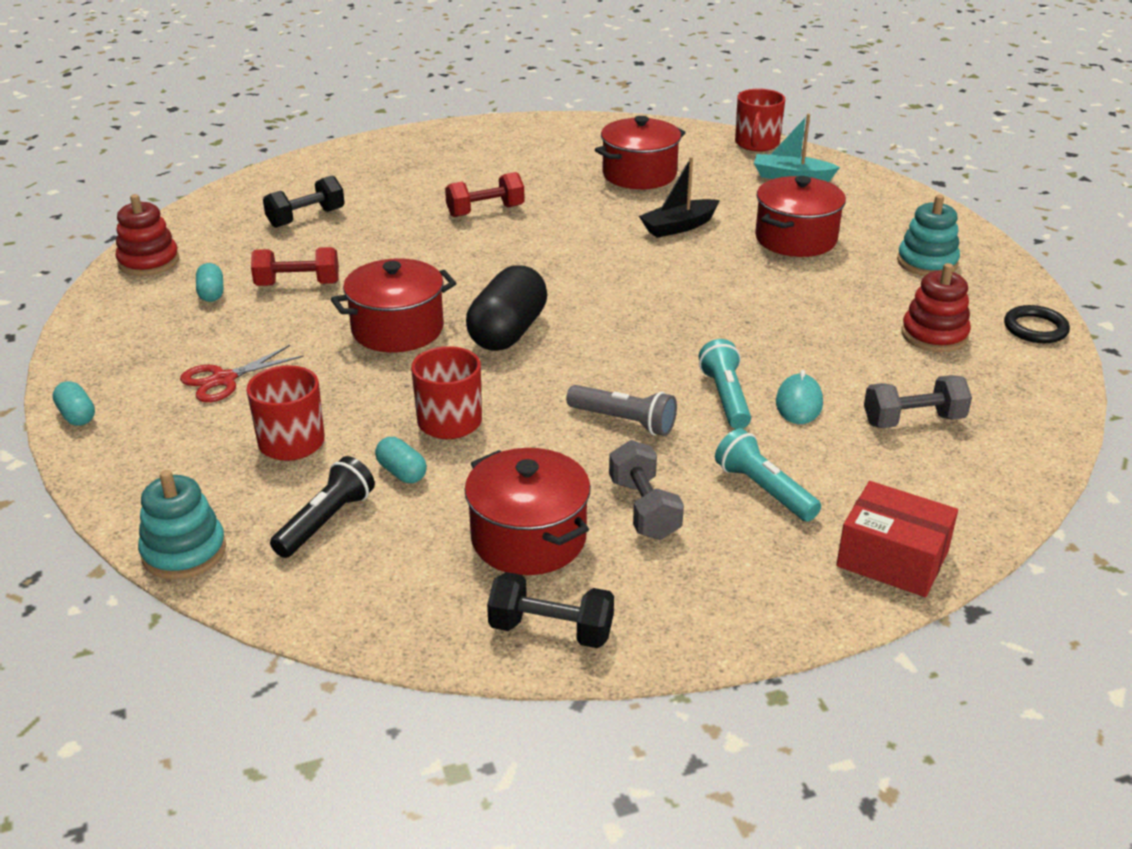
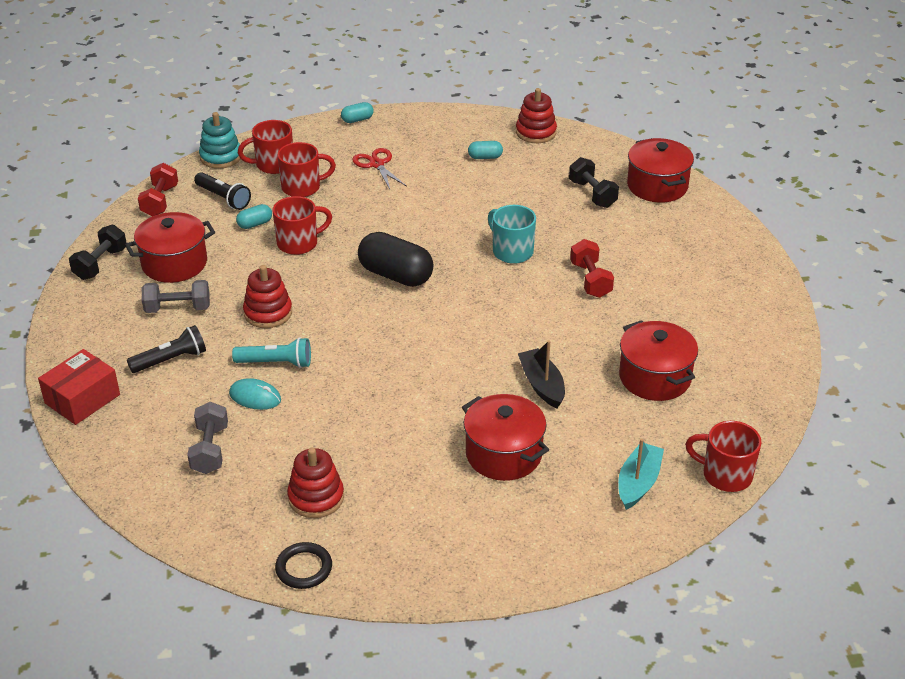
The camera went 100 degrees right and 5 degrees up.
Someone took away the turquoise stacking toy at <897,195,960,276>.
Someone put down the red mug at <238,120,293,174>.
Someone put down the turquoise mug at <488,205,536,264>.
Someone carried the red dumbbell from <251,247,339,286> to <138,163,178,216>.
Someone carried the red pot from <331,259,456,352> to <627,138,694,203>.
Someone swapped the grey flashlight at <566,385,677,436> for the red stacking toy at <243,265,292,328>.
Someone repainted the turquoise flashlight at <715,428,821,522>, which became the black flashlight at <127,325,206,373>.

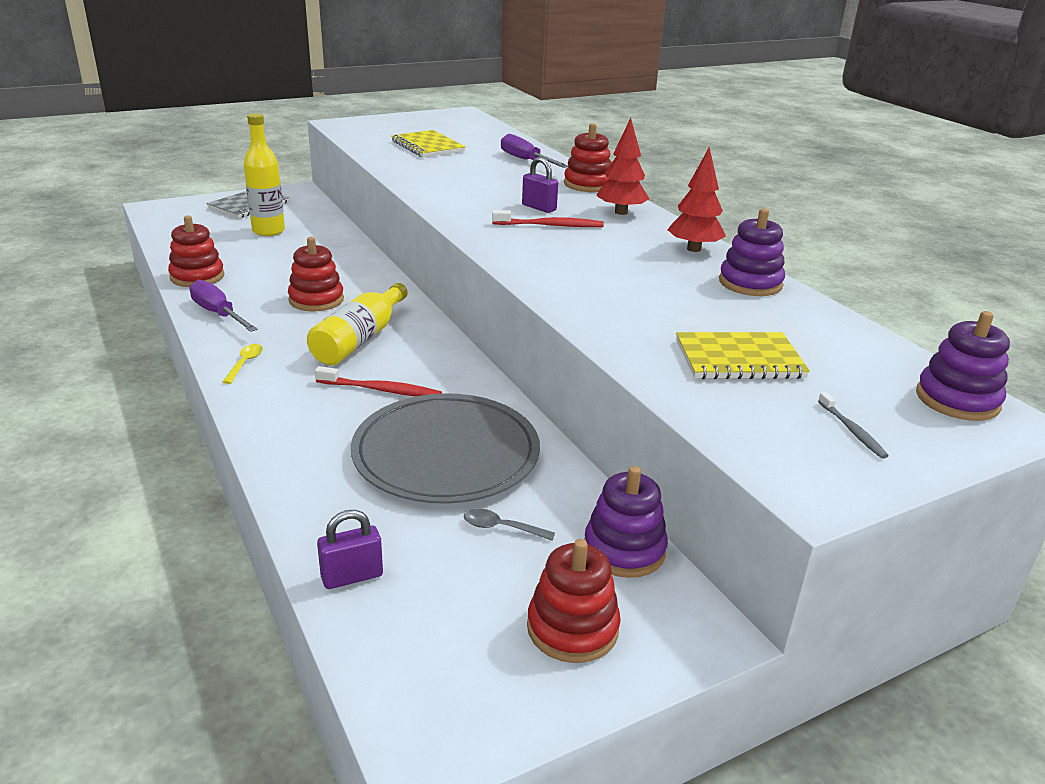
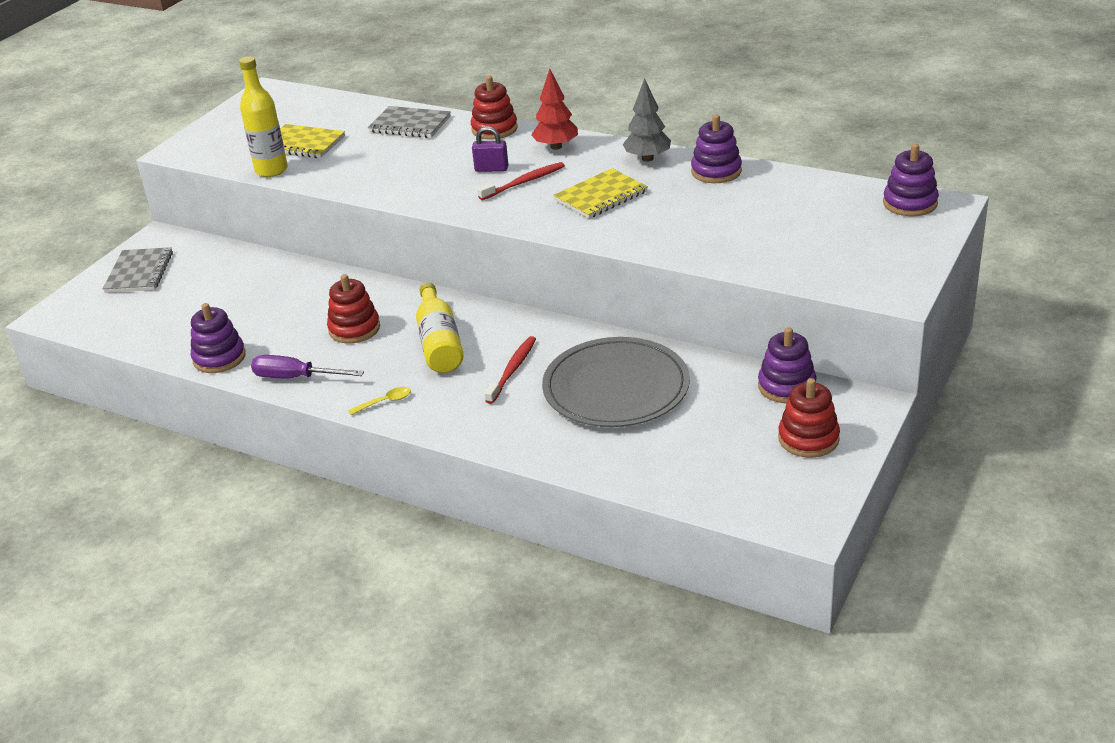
The camera went 30 degrees left and 5 degrees up.
Someone took away the purple padlock at <317,510,383,589>.
Someone took away the grey spoon at <464,509,555,541>.
Someone took away the grey toothbrush at <818,392,888,459>.
Someone carried the yellow bottle from <244,113,285,236> to <239,56,288,177>.
Someone carried the yellow notebook from <676,332,810,379> to <553,168,648,219>.
Someone swapped the purple screwdriver at <501,134,568,168> for the grey notebook at <368,106,451,138>.
Someone repainted the red stacking toy at <168,215,224,287>, which became the purple stacking toy at <191,303,246,373>.
Someone repainted the red tree at <667,147,726,252>, which became the grey tree at <623,78,671,162>.
Someone rotated the yellow spoon at <223,344,263,384> by 90 degrees clockwise.
Someone rotated the red toothbrush at <315,366,442,397> by 45 degrees counterclockwise.

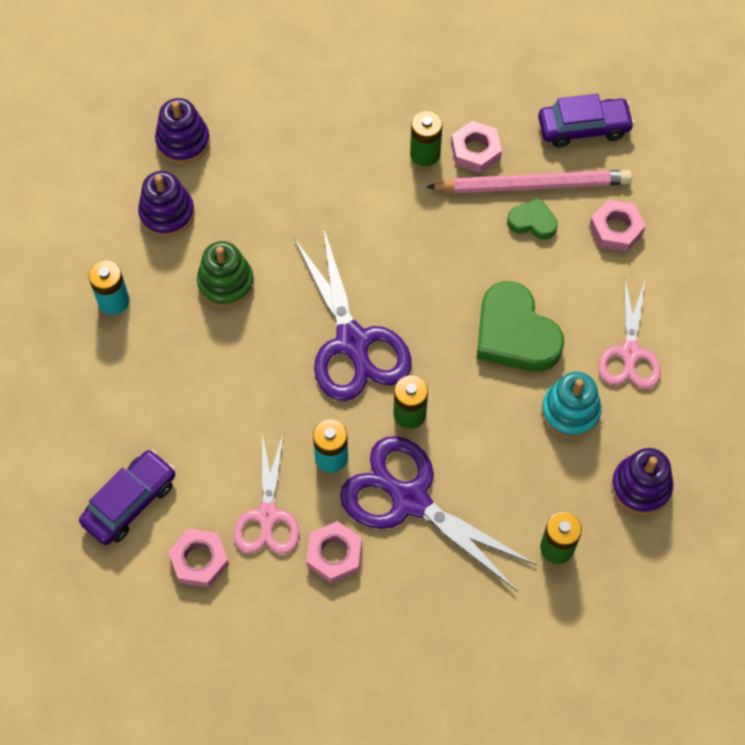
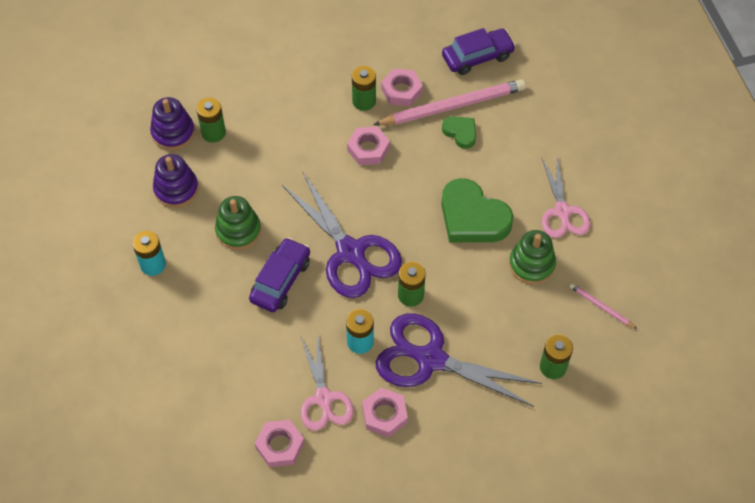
The camera went 15 degrees left and 5 degrees down.
Someone put down the green battery at <196,98,226,143>.
Someone carried the purple car from <79,450,175,545> to <249,237,310,312>.
Someone carried the pink nut from <589,200,646,252> to <347,127,390,165>.
Someone swapped the purple stacking toy at <611,448,673,515> for the pink pencil at <570,283,637,329>.
Someone repainted the turquoise stacking toy at <541,372,602,438>, which became the green stacking toy at <509,230,556,285>.
Someone rotated the green heart at <507,197,558,240> by 45 degrees clockwise.

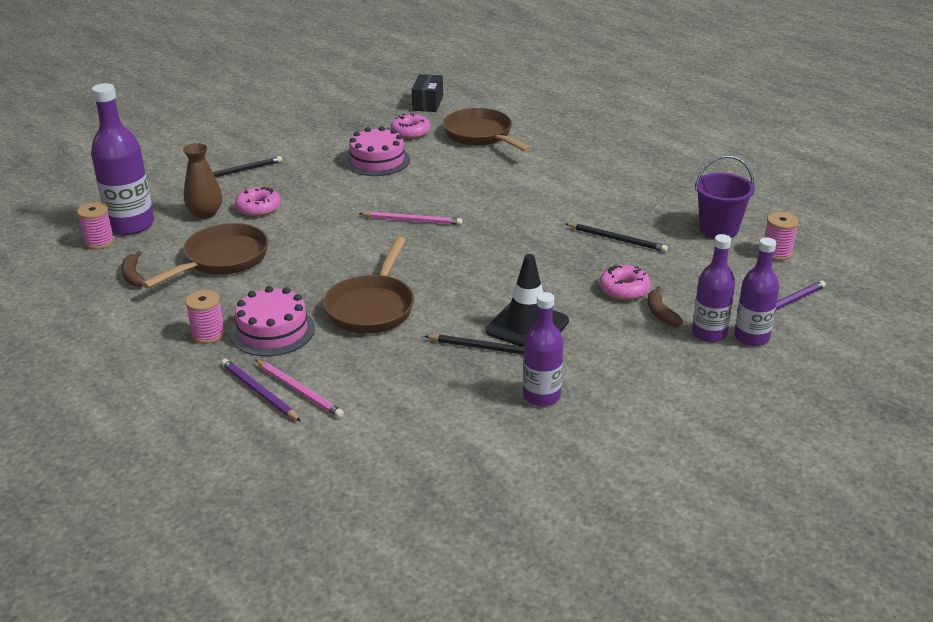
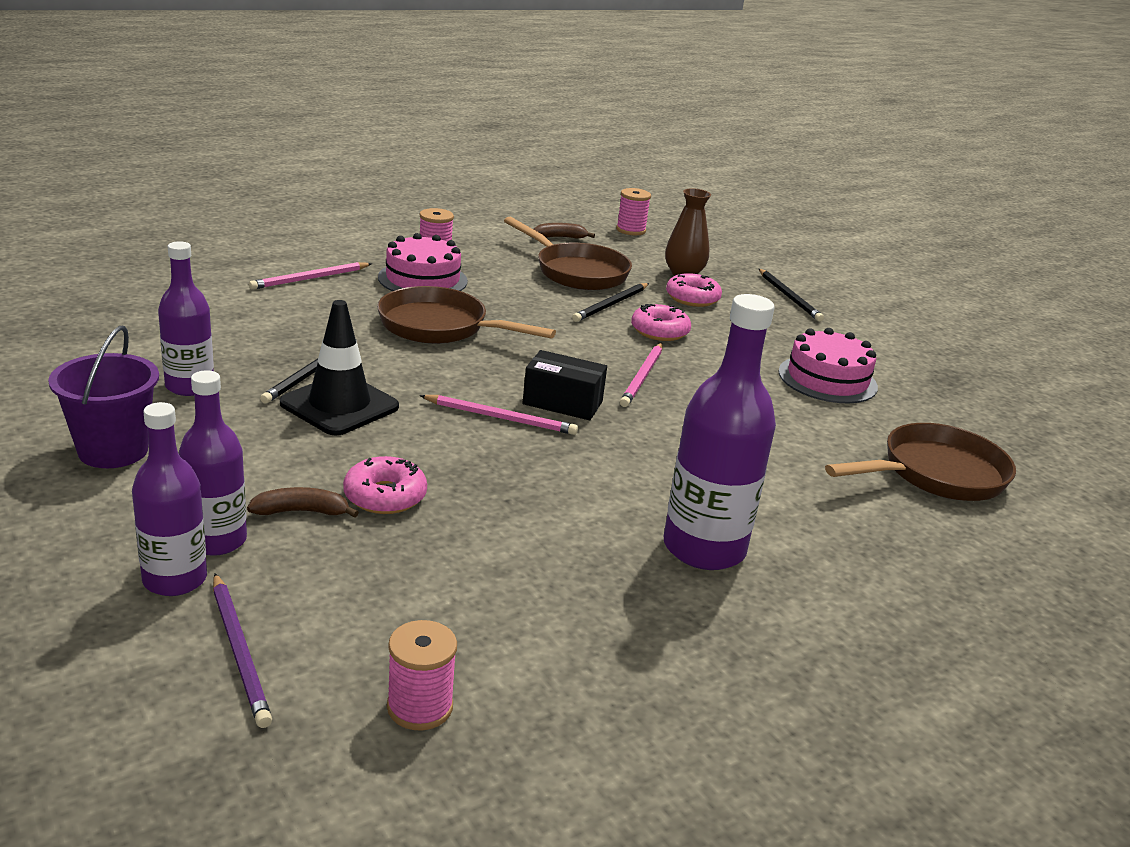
The camera went 95 degrees right and 5 degrees down.
Someone took away the purple pencil at <221,359,301,421>.
Someone put down the pink pencil at <420,395,578,435>.
Someone carried the purple bottle from <91,83,154,235> to <664,294,776,570>.
Someone carried the pink donut from <391,114,431,139> to <631,304,691,341>.
Someone carried the black box from <412,74,443,112> to <523,350,607,421>.
Someone carried the black pencil from <566,223,668,252> to <572,283,649,322>.
Someone carried the purple bucket from <695,155,755,238> to <48,325,159,468>.

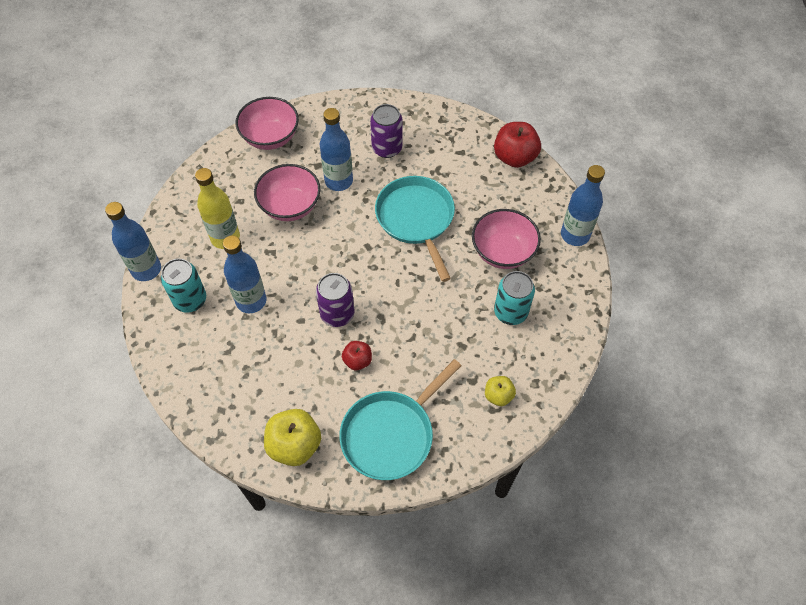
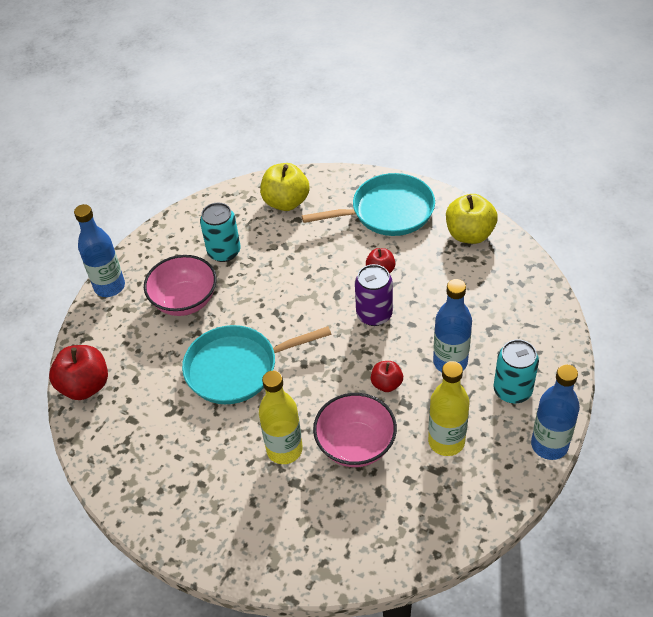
The camera went 145 degrees left and 10 degrees down.
Someone took away the pink bowl at <236,97,299,150>.
Someone took away the purple can at <370,104,402,158>.
Someone put down the red apple at <371,361,403,392>.
Someone repainted the blue bottle at <320,108,353,191>, which became the yellow bottle at <259,371,303,464>.
Someone rotated the turquoise pan at <375,176,455,282> by 60 degrees clockwise.
Someone scaled the yellow apple at <485,376,516,406> by 1.77.

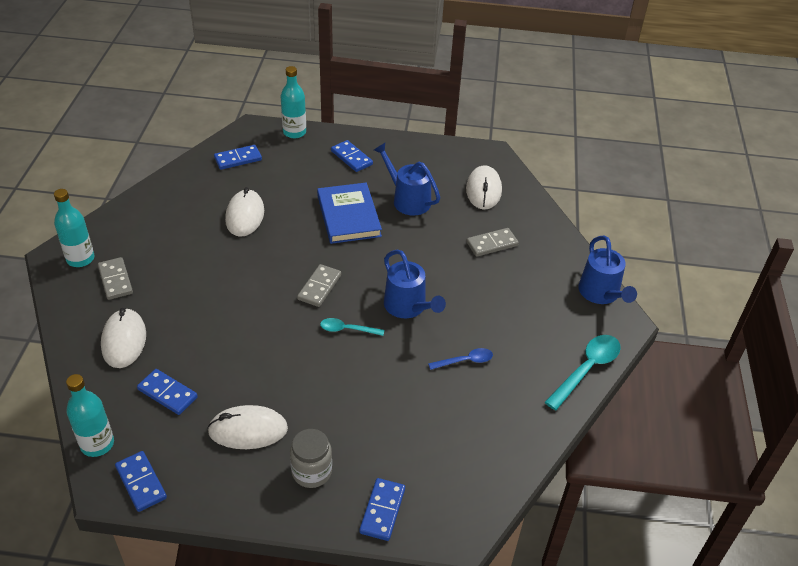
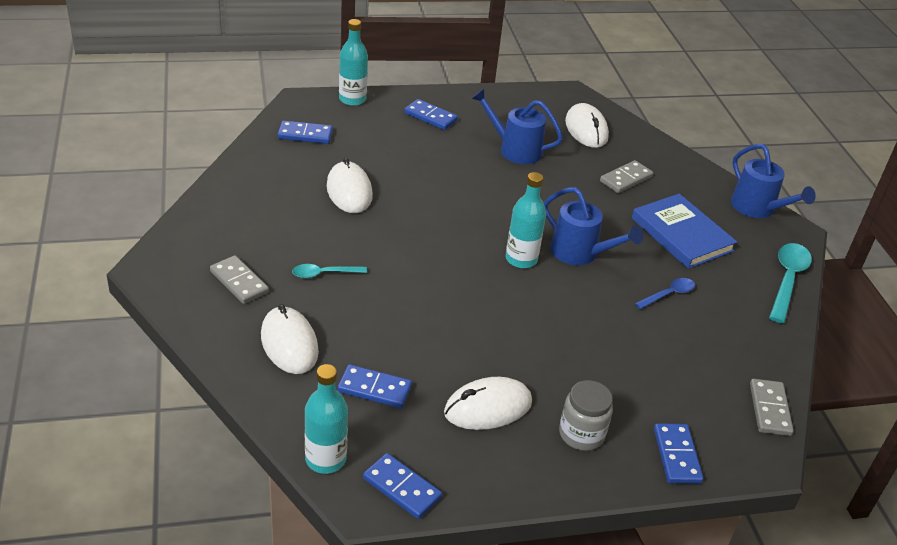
The camera went 20 degrees left and 5 degrees down.
Someone carried the turquoise bottle from <54,189,94,267> to <506,172,546,268>.
Someone carried the grey domino from <297,264,341,307> to <750,379,794,436>.
Someone carried the blue book from <317,183,382,244> to <632,194,737,269>.
Someone carried the turquoise spoon from <320,318,384,336> to <292,264,367,278>.
Someone rotated the blue domino at <214,145,262,170> by 45 degrees clockwise.

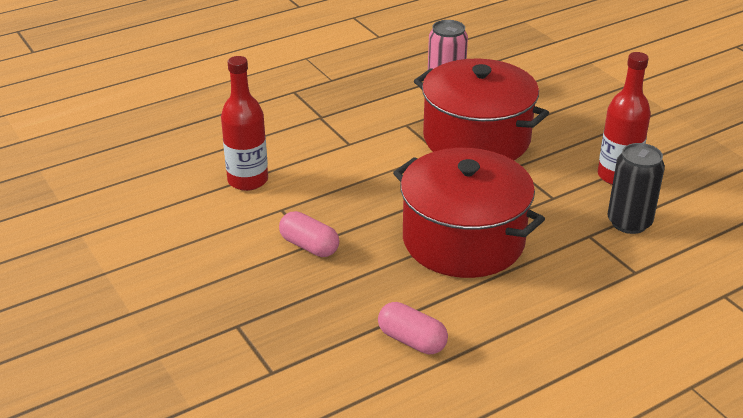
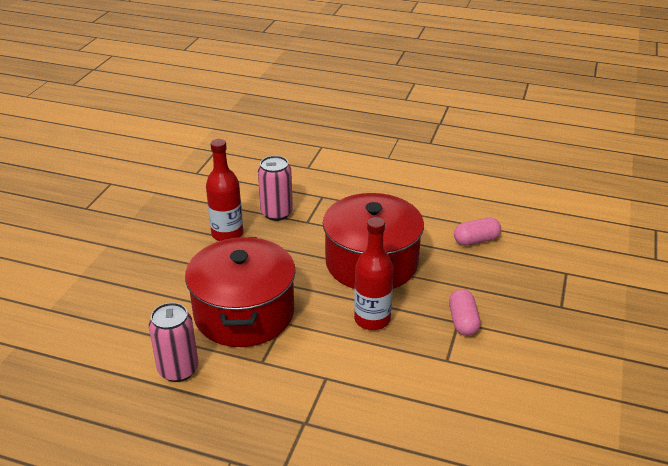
The camera went 130 degrees left and 0 degrees up.
Someone carried the red bottle from <221,56,268,191> to <354,217,394,330>.
Someone repainted the black can at <607,143,665,234>, which became the pink can at <258,156,293,221>.
Someone rotated the pink capsule at <378,302,448,354> by 75 degrees clockwise.

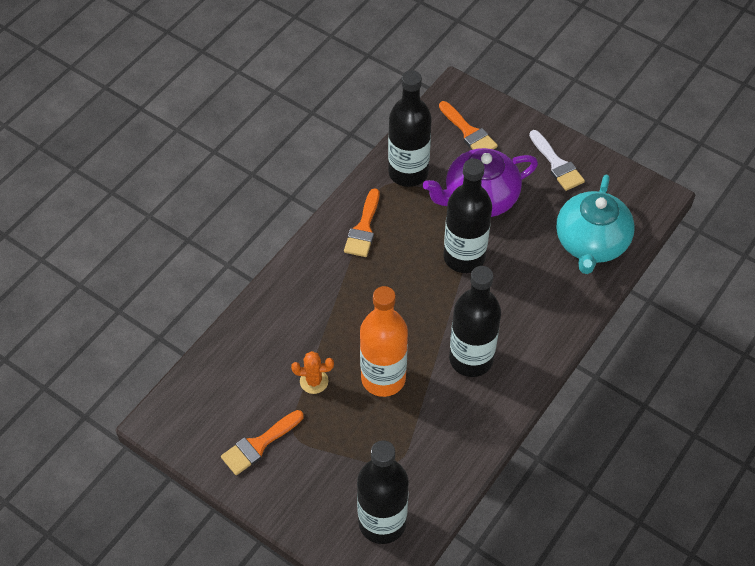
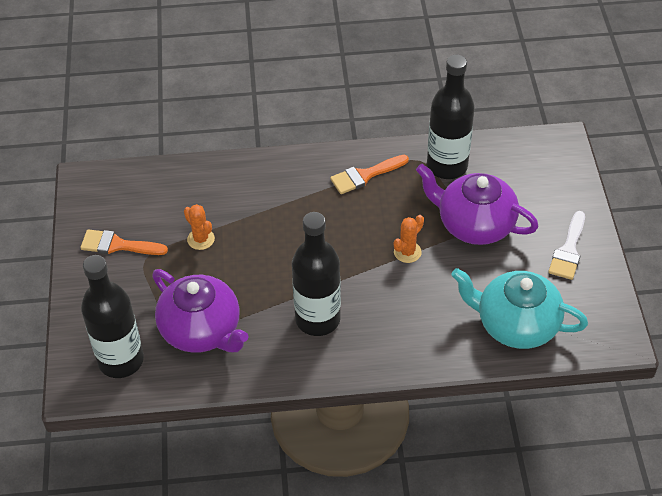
The camera went 50 degrees right and 5 degrees down.
Someone took away the orange bottle at <360,286,408,397>.
Someone took away the orange brush at <439,101,498,150>.
Someone put down the purple teapot at <152,269,249,353>.
Someone swapped the black bottle at <444,159,492,273> for the orange cactus at <394,215,424,263>.
Someone rotated the turquoise teapot at <556,175,635,274> by 45 degrees clockwise.

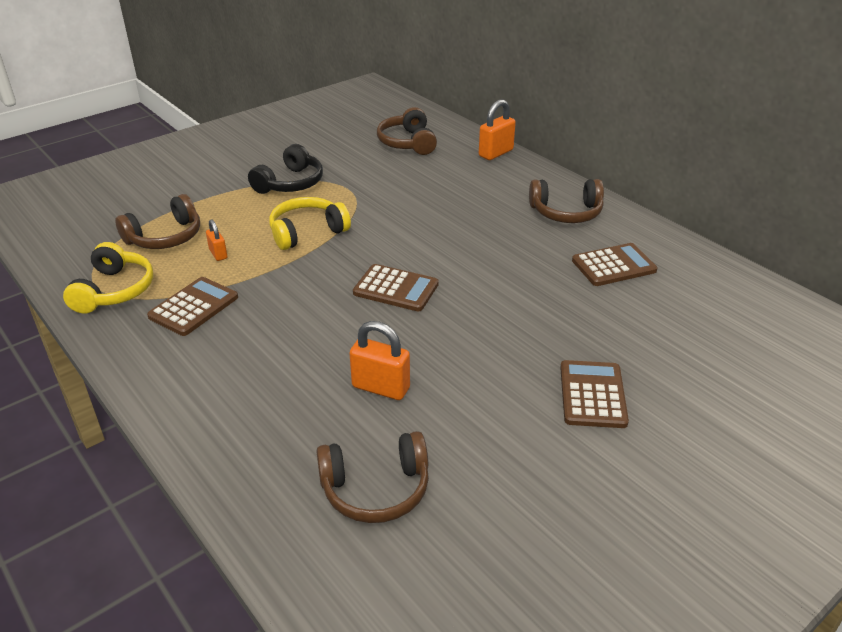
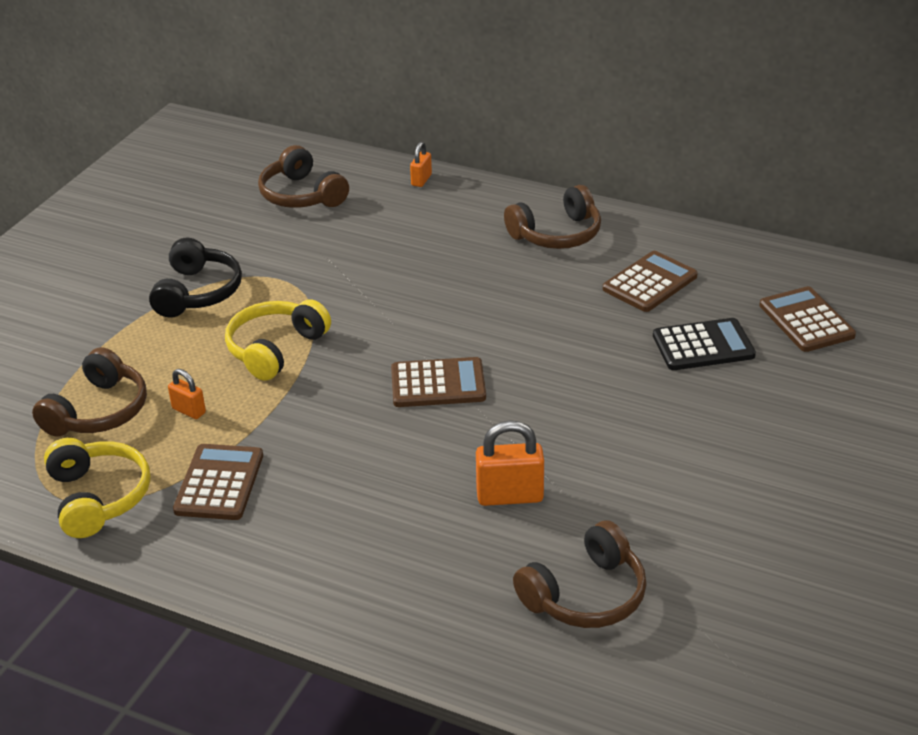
The camera went 25 degrees left and 0 degrees up.
Someone put down the black calculator at <653,318,756,370>.
Someone carried the brown calculator from <560,360,629,428> to <759,286,856,352>.
Someone scaled the orange padlock at <479,99,516,160> by 0.58.

